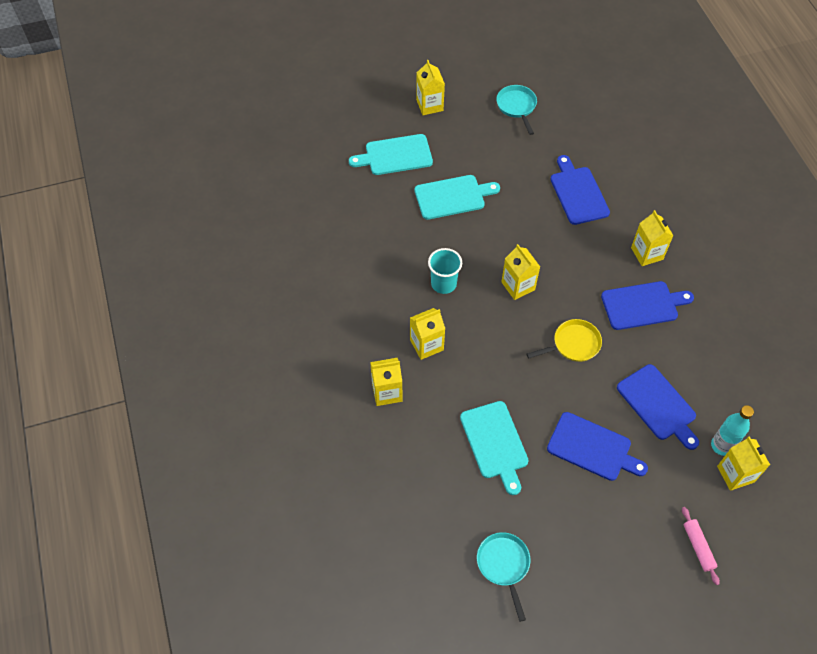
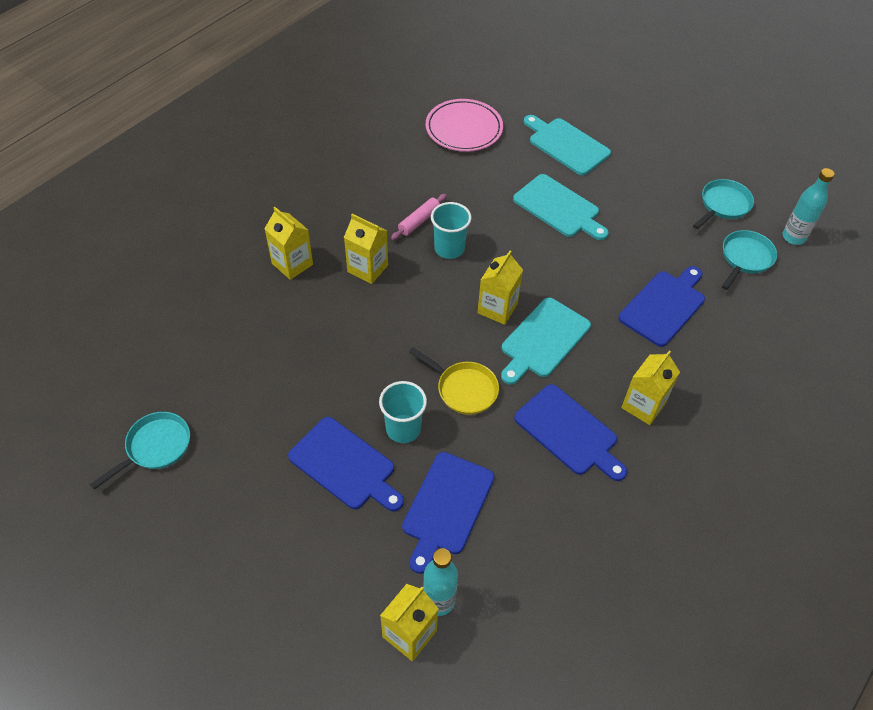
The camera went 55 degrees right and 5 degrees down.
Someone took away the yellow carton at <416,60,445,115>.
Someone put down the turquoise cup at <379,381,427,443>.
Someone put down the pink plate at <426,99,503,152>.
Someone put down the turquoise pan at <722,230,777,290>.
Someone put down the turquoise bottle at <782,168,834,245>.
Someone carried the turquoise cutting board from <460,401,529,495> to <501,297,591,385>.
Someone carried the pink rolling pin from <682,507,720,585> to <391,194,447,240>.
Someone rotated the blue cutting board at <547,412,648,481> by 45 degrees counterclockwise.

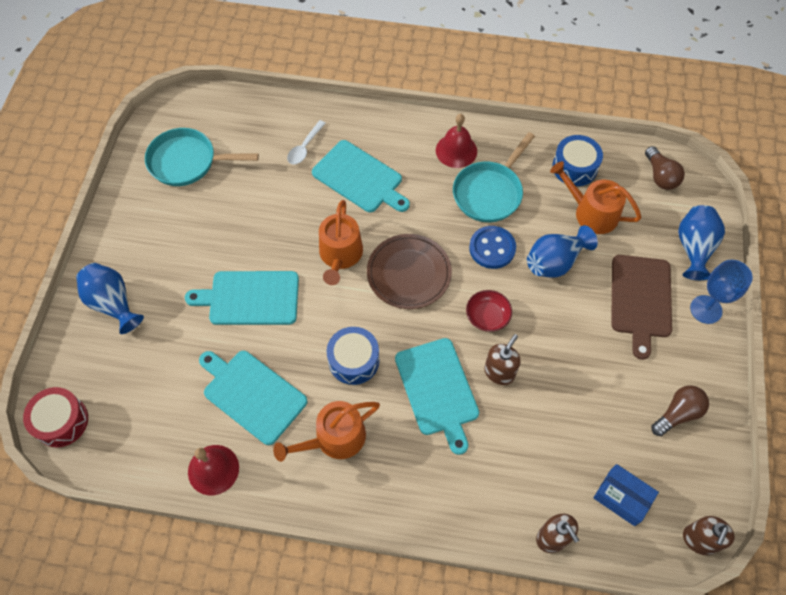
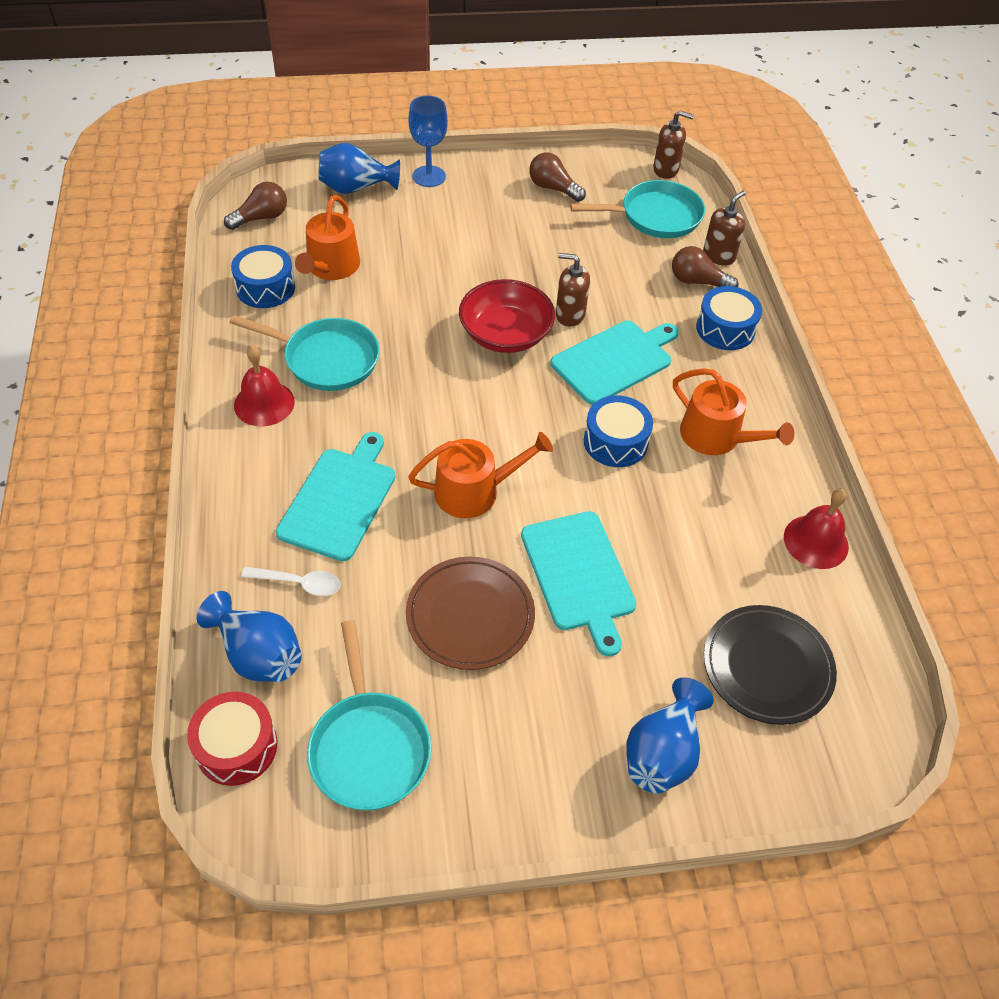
The camera went 110 degrees left and 10 degrees down.
Someone took away the turquoise cutting board at <199,351,307,445>.
Someone took away the blue button at <469,226,516,269>.
Someone took away the brown cutting board at <611,255,672,360>.
Someone put down the brown light bulb at <672,246,738,287>.
Someone put down the blue drum at <696,286,762,350>.
Someone put down the black plate at <704,605,837,725>.
Someone carried the red drum from <23,387,88,447> to <187,692,277,786>.
Someone carried the brown plate from <367,234,452,309> to <406,557,535,670>.
Someone carried the blue vase from <527,225,598,278> to <197,591,302,682>.
Someone swapped the blue box at <593,464,659,526> for the turquoise pan at <570,180,705,238>.
Someone scaled the red bowl at <466,290,512,332> by 1.73.

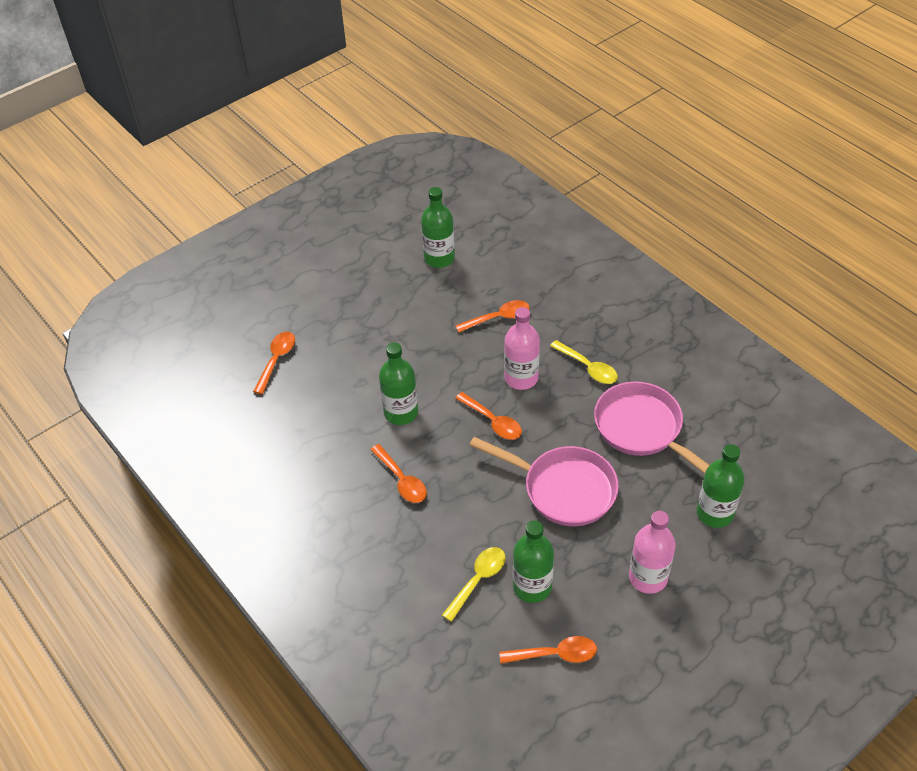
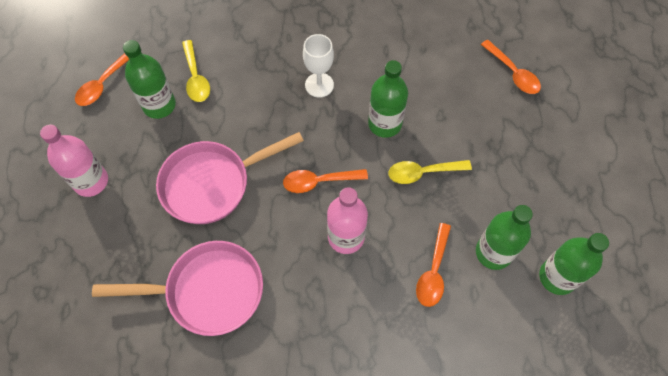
The camera went 125 degrees right and 15 degrees up.
Someone carried the yellow spoon from <550,340,618,384> to <388,160,472,184>.
Someone carried the green bottle from <697,444,745,528> to <476,205,533,270>.
Someone swapped the orange spoon at <370,444,427,503> for the white goblet at <303,34,334,98>.

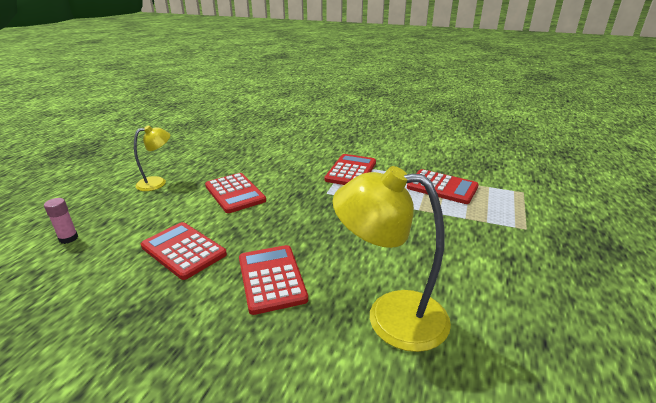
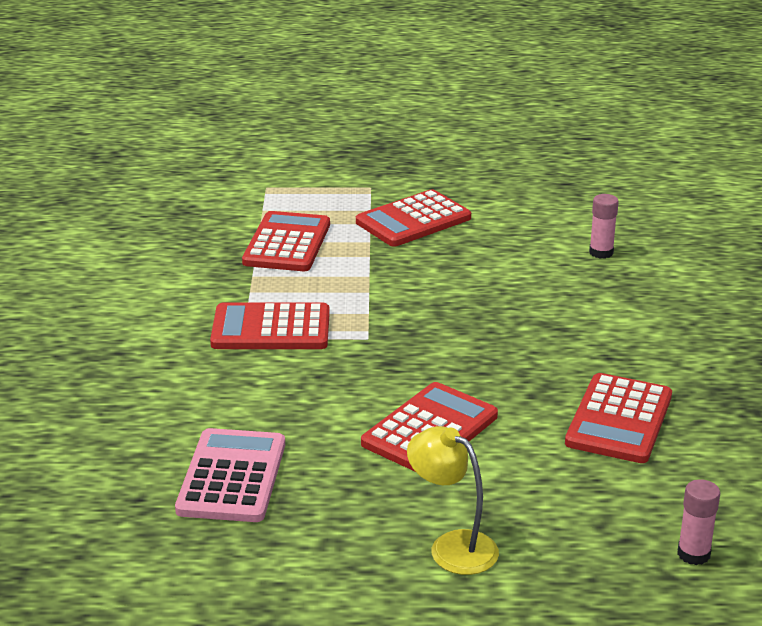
The camera went 110 degrees left and 0 degrees up.
Someone put down the pink calculator at <175,428,285,522>.
Someone carried the red calculator from <239,245,308,315> to <356,189,471,247>.
Someone swapped the yellow lamp at <333,166,451,352> for the pink glue stick at <589,194,619,259>.

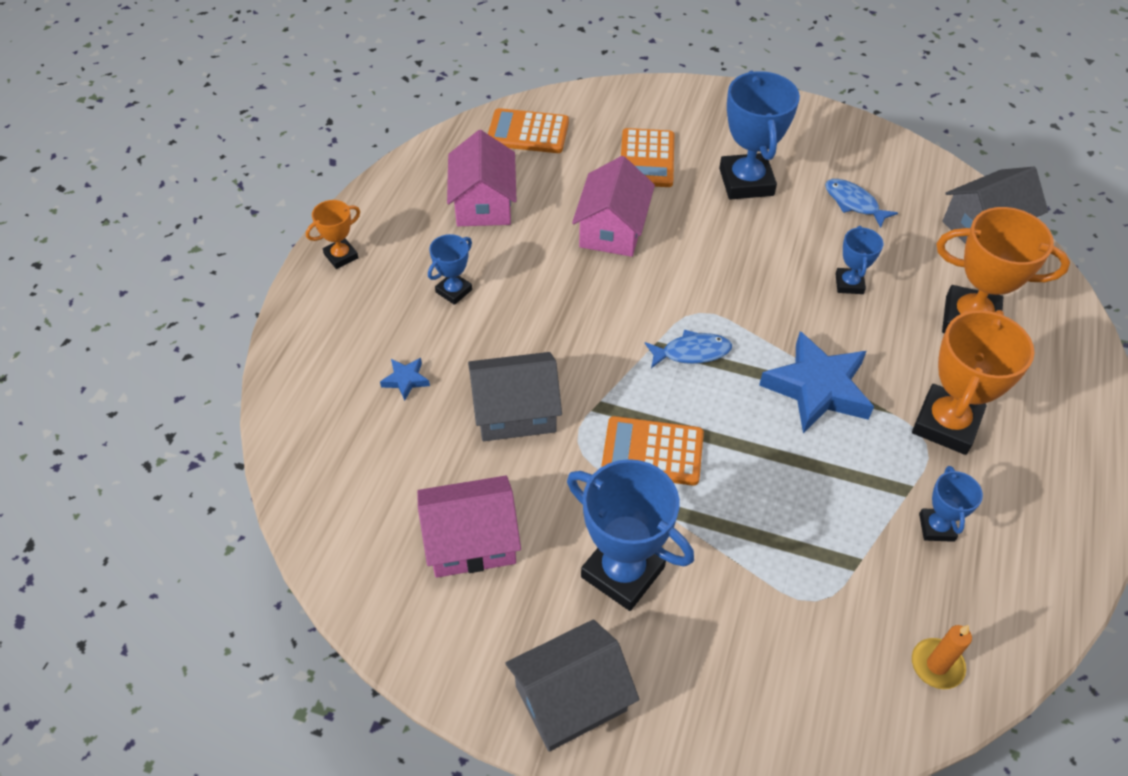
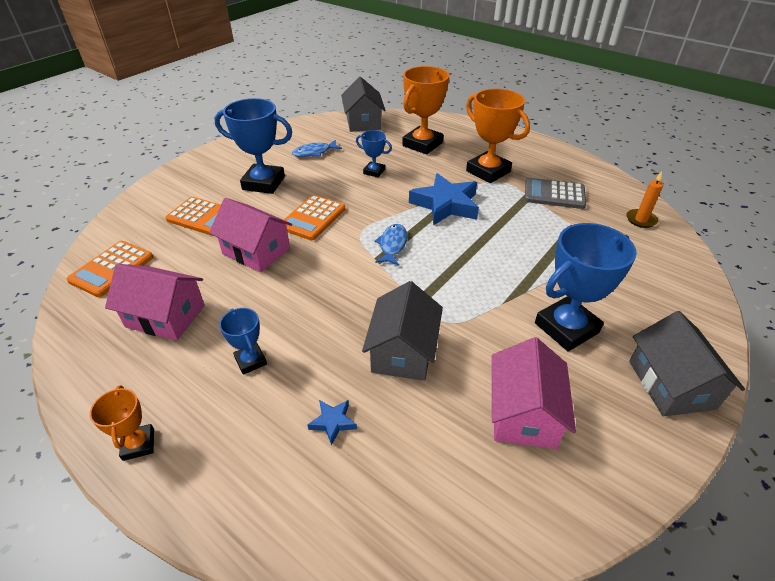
The camera went 70 degrees left and 10 degrees down.
Someone carried the orange calculator from <601,416,704,486> to <284,195,345,240>.
Someone swapped the blue trophy at <919,466,983,542> for the grey calculator at <525,178,586,209>.

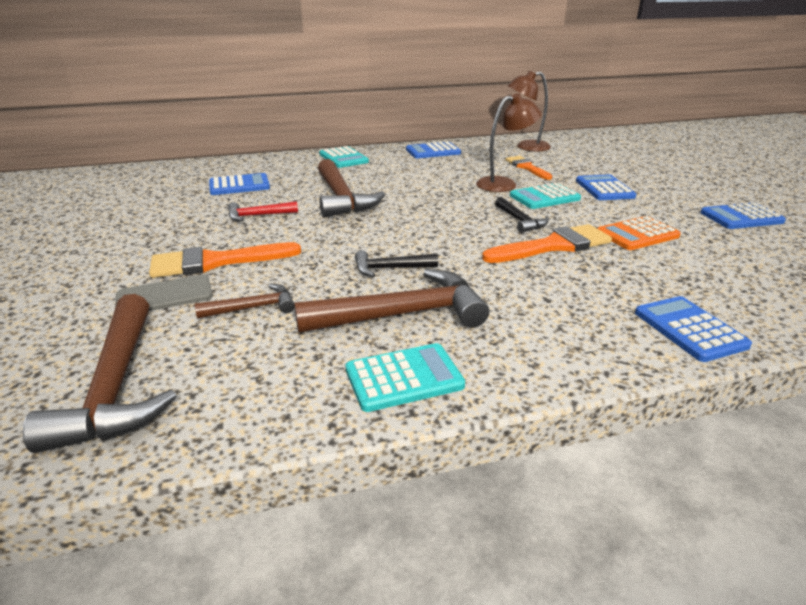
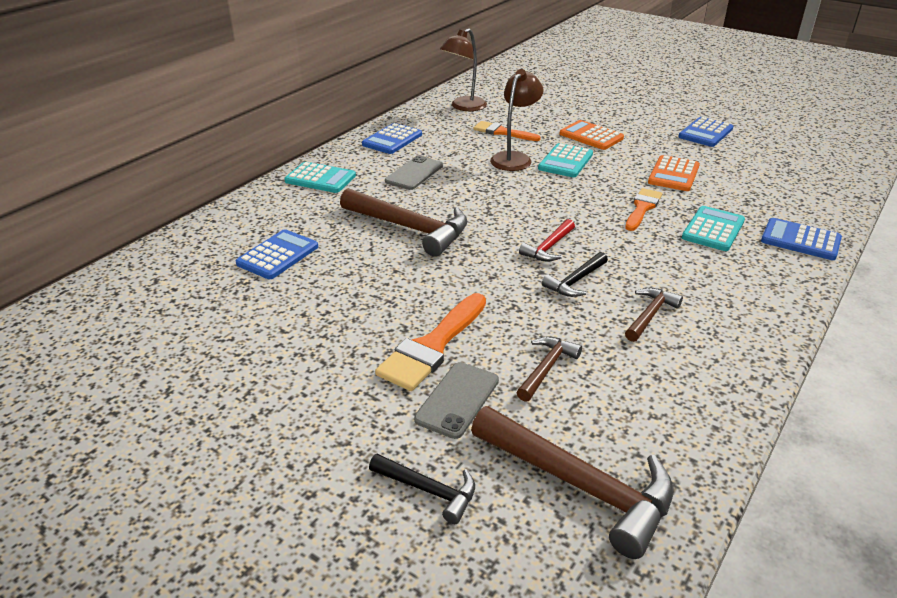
The camera went 40 degrees left and 5 degrees up.
Someone put down the grey phone at <385,156,443,190>.
Someone carried the red hammer from <228,201,298,221> to <519,219,575,262>.
Someone carried the turquoise calculator from <346,343,465,412> to <682,206,745,251>.
Someone carried the black hammer from <495,197,549,233> to <369,454,475,524>.
Someone repainted the blue calculator at <576,174,636,200>, which became the orange calculator at <560,120,624,150>.
Someone scaled the brown hammer at <294,269,489,333> by 0.52.
Someone scaled the orange brush at <482,224,612,263> by 0.66.

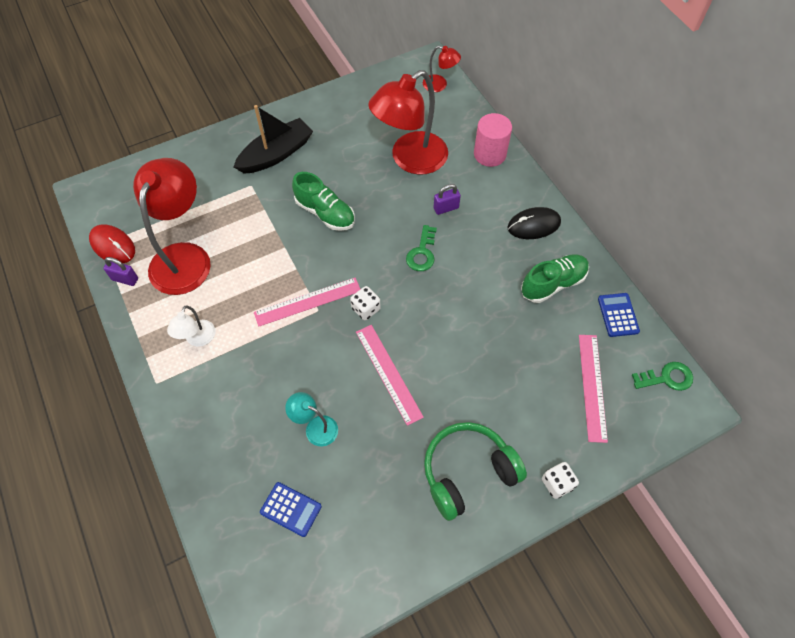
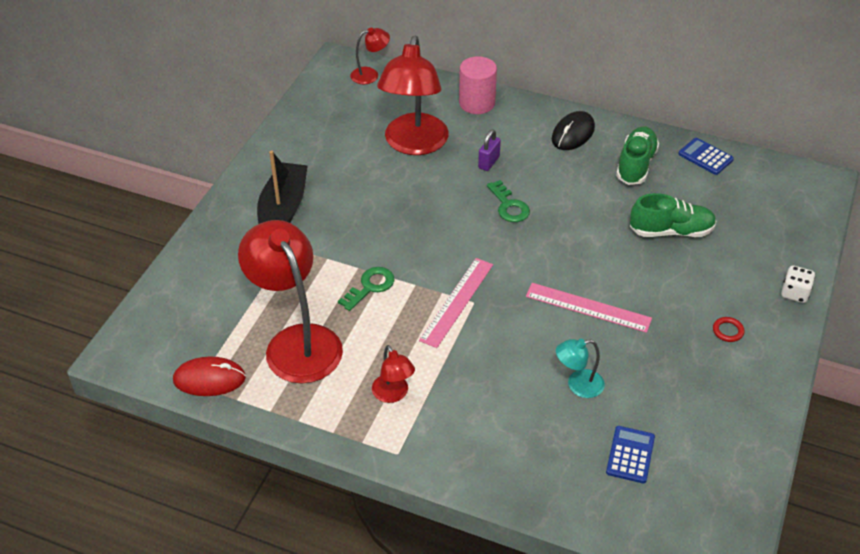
The camera went 40 degrees left and 15 degrees down.
Someone took away the purple padlock at <103,257,138,286>.
Someone took away the white dice at <350,286,381,320>.
Someone took away the pink ruler at <579,335,608,443>.
Someone carried the green shoe from <292,172,355,231> to <630,193,716,237>.
Someone carried the green key from <632,362,693,391> to <338,267,394,311>.
Someone swapped the green headphones at <424,422,527,521> for the red ring at <713,317,745,342>.
Someone repainted the white lamp at <167,306,216,347>, which became the red lamp at <372,345,415,403>.
Someone rotated the blue calculator at <260,482,322,537> by 60 degrees counterclockwise.

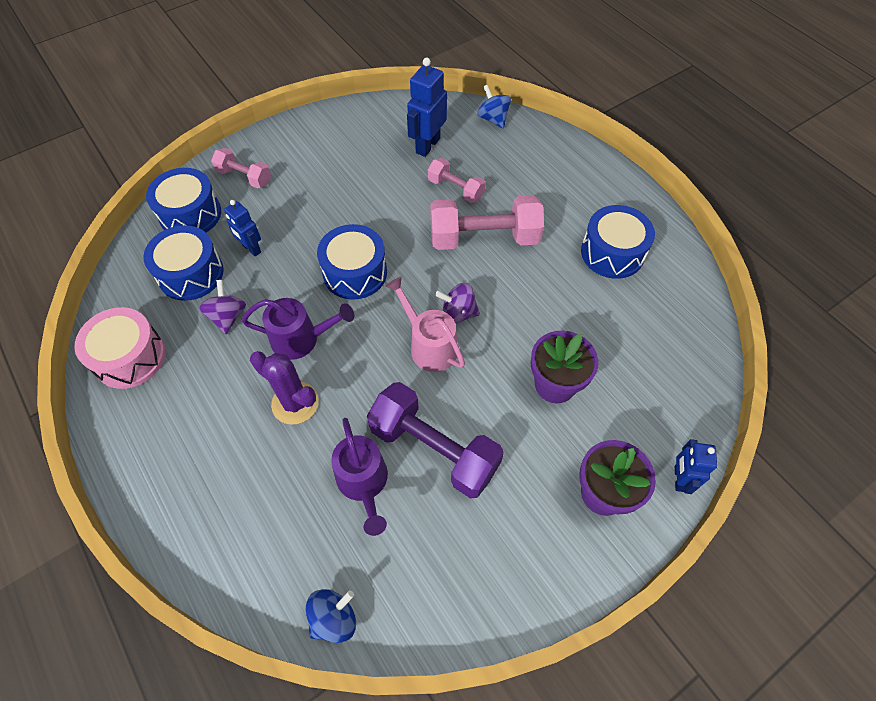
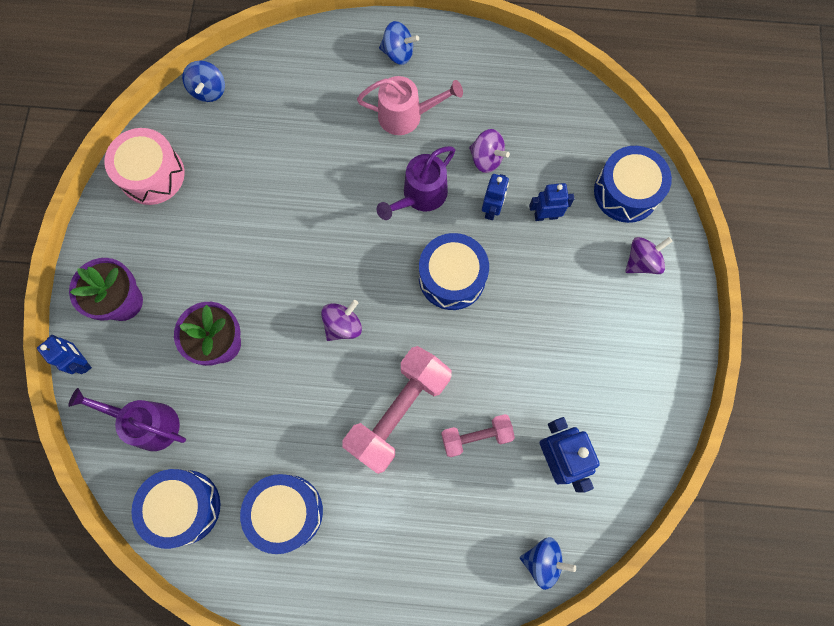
The camera went 130 degrees right and 15 degrees up.
Someone took away the purple cactus at <250,351,319,425>.
Someone took away the purple dumbbell at <367,382,504,498>.
Someone put down the blue spinning top at <379,21,419,65>.
Someone put down the blue robot at <482,174,509,220>.
Someone carried the pink drum from <74,307,166,389> to <104,128,185,205>.
Someone carried the blue drum from <143,225,224,301> to <132,469,220,549>.
Someone carried the purple watering can from <331,418,388,536> to <68,388,186,451>.
Someone carried the pink watering can from <386,276,465,372> to <357,76,463,135>.
Someone swapped the pink dumbbell at <211,148,271,189> for the purple spinning top at <625,237,673,274>.

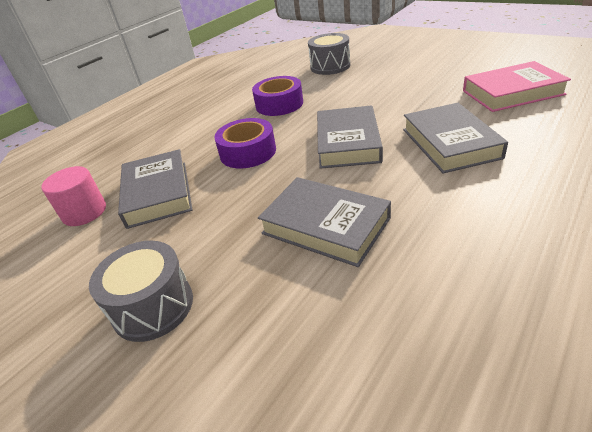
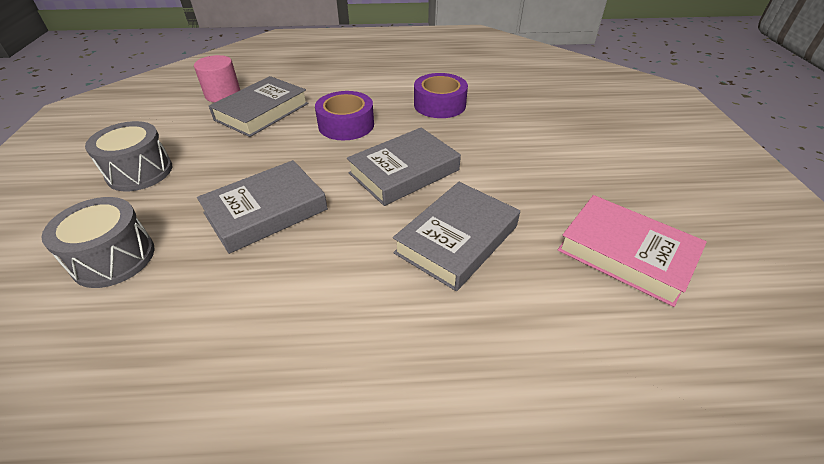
The camera went 45 degrees right and 5 degrees up.
Someone carried the grey drum from <308,33,350,75> to <41,197,154,288>.
Someone rotated the grey book at <258,177,391,267> by 60 degrees clockwise.

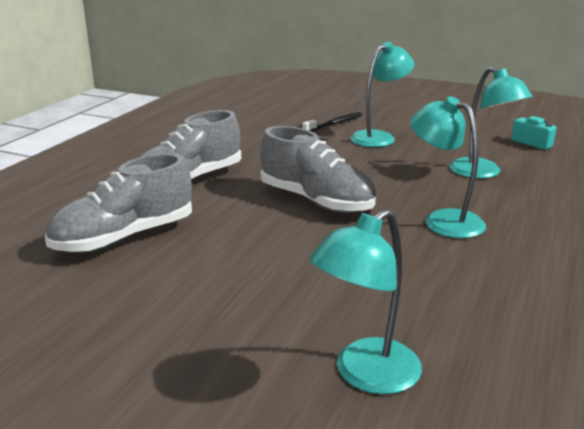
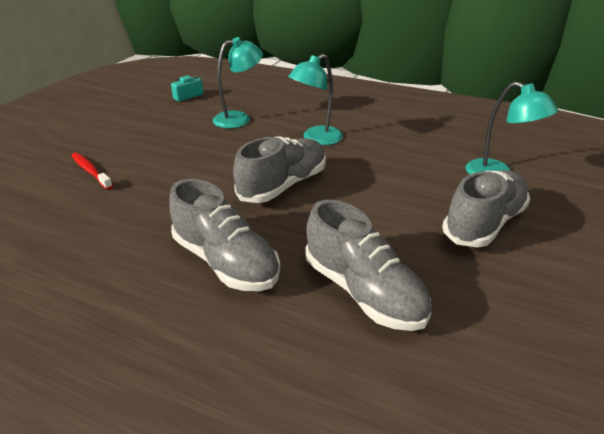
The camera went 90 degrees left and 10 degrees up.
Someone took away the turquoise lamp at <350,42,414,147>.
Someone put down the grey shoe at <442,170,530,248>.
Someone repainted the black toothbrush at <302,112,362,132>, which became the red toothbrush at <72,152,113,190>.

